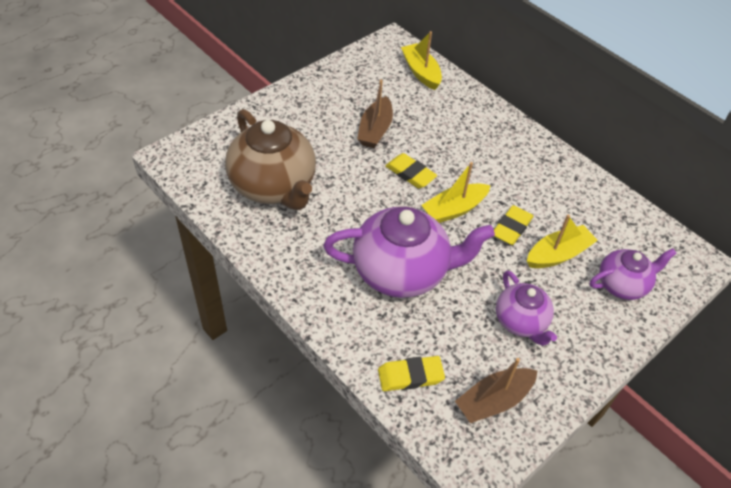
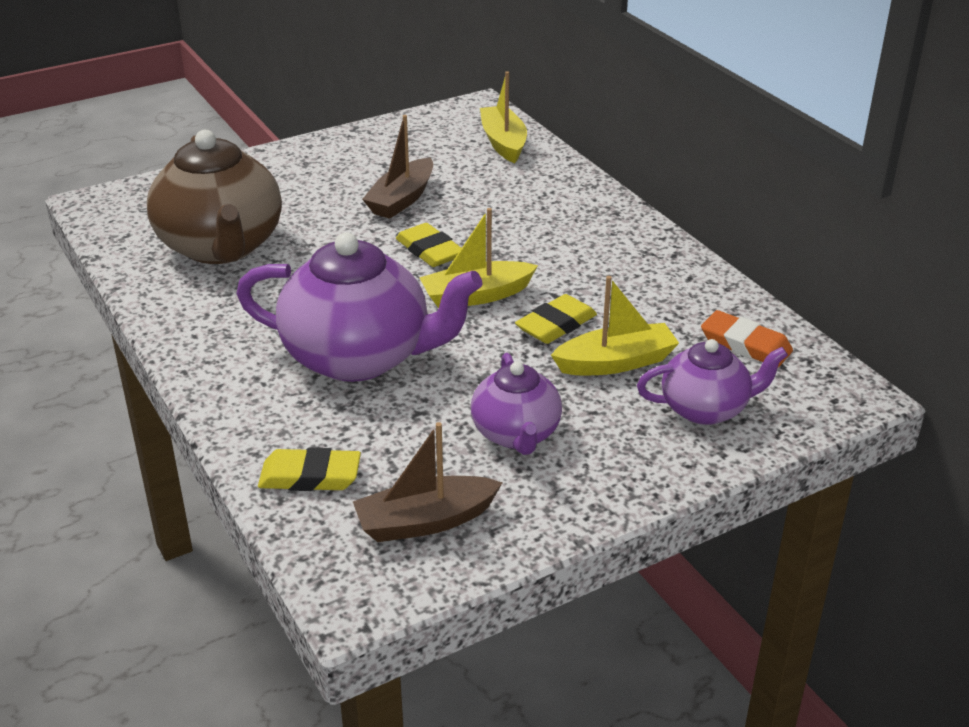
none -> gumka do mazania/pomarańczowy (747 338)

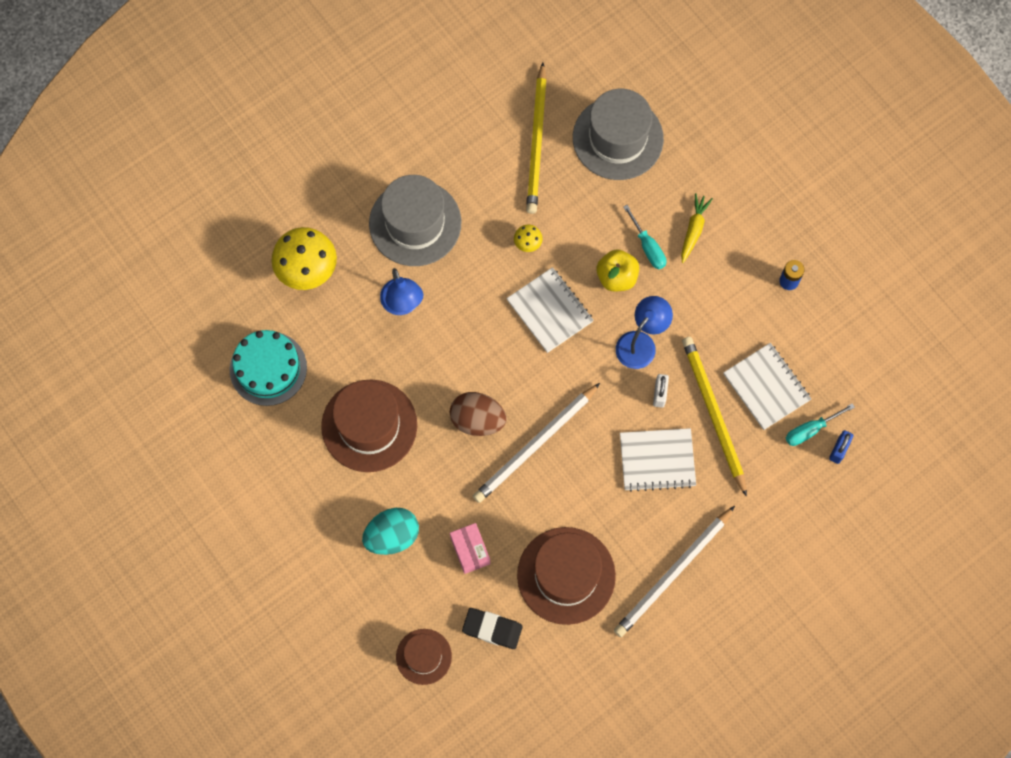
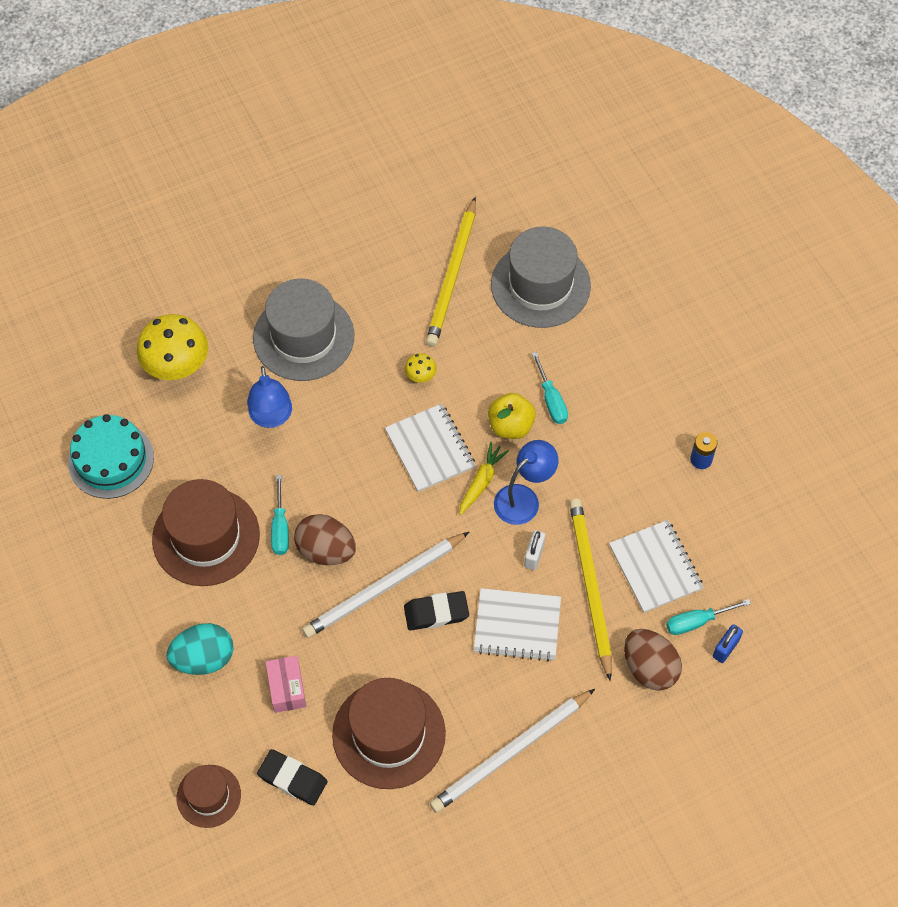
marchewka/żółty (697 228) -> marchewka/żółty (484 478), moved
none -> śrubokręt/turkusowy (280 515)
none -> gumka do mazania/czarny (436 611)
none -> jajko/brązowy (653 660)

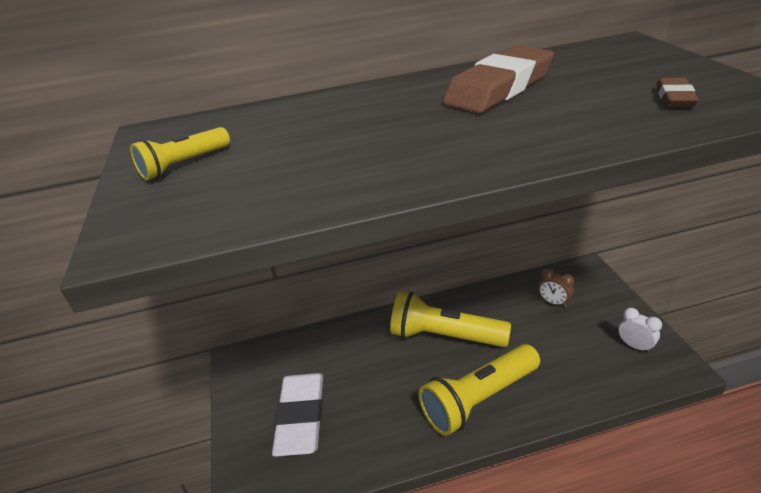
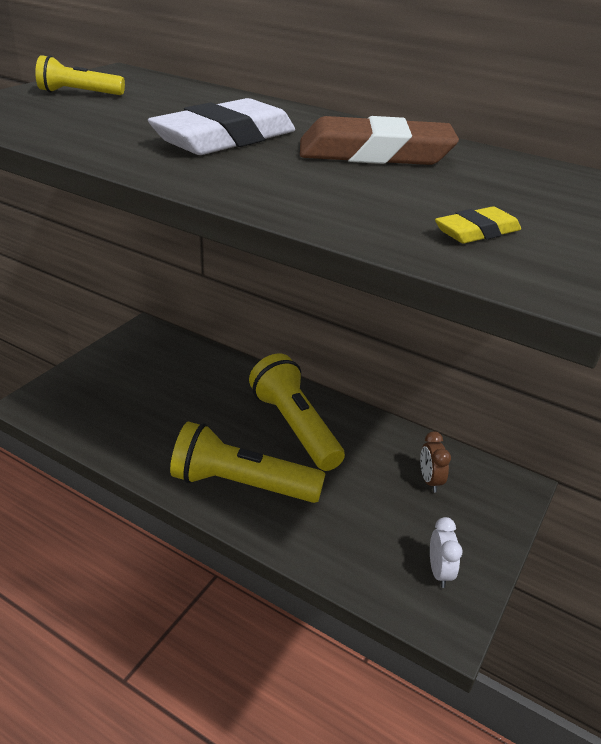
gumka do mazania/biały (297 415) -> gumka do mazania/biały (221 126), moved
gumka do mazania/brązowy (677 92) -> gumka do mazania/żółty (478 224)

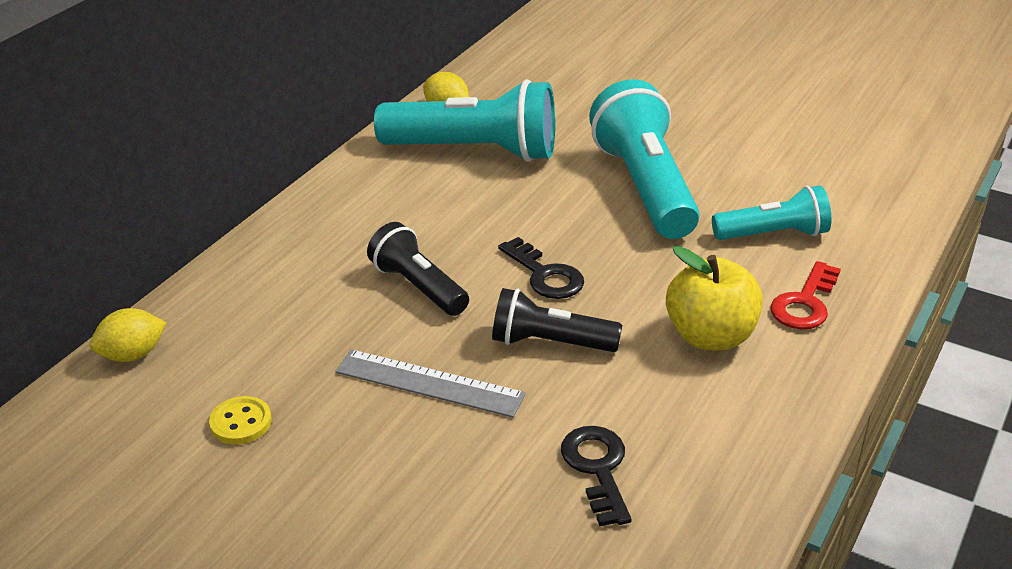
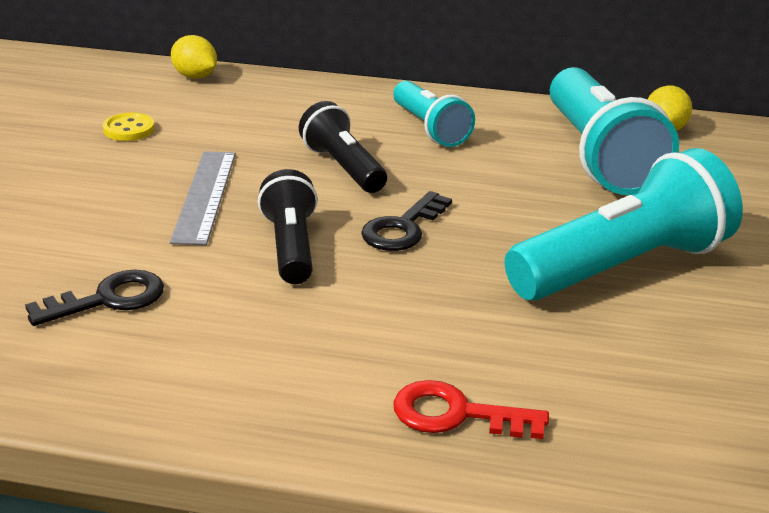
latarka/czarny (418 269) -> latarka/czarny (343 147), 60 degrees counterclockwise
jabłko/żółty (714 298) -> none
latarka/turkusowy (771 213) -> latarka/turkusowy (434 114), moved

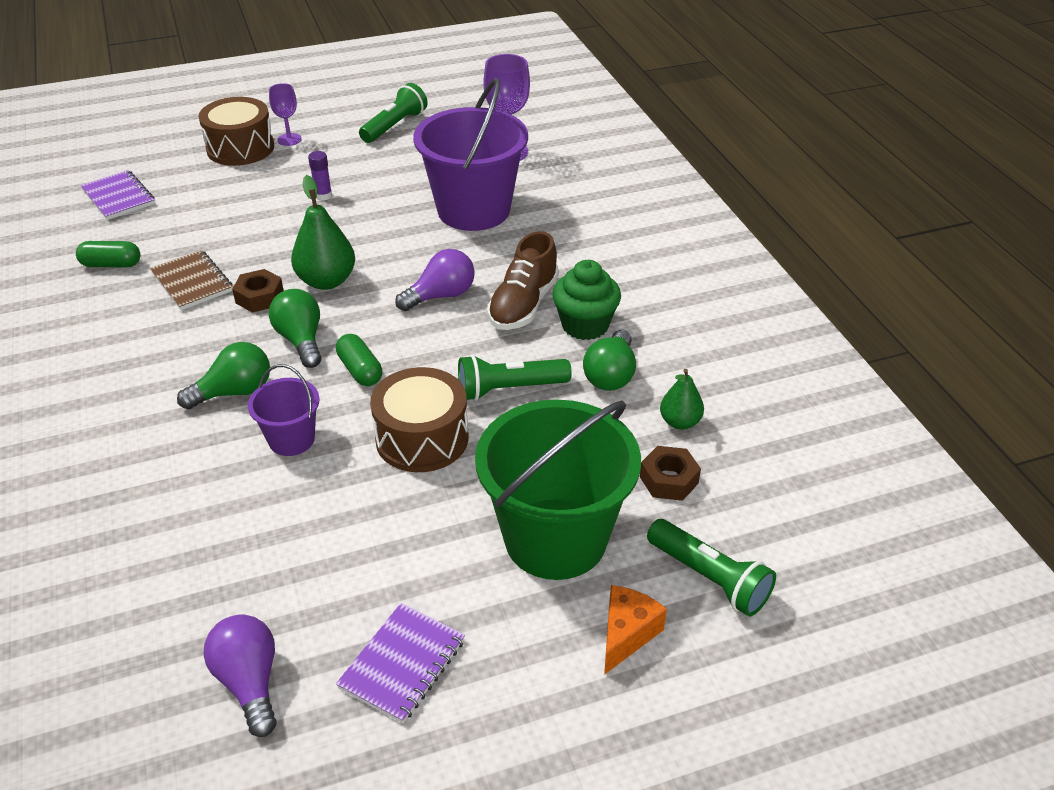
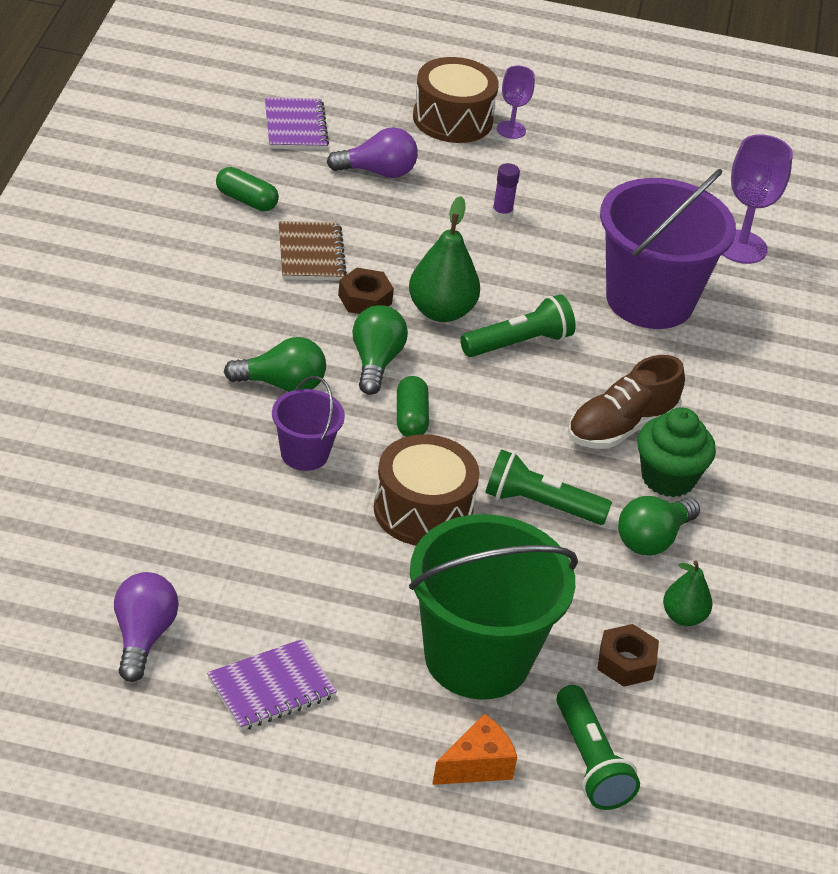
latarka/zielony (393 113) -> latarka/zielony (518 325), moved
żarówka/fioletowy (435 280) -> żarówka/fioletowy (372 152), moved

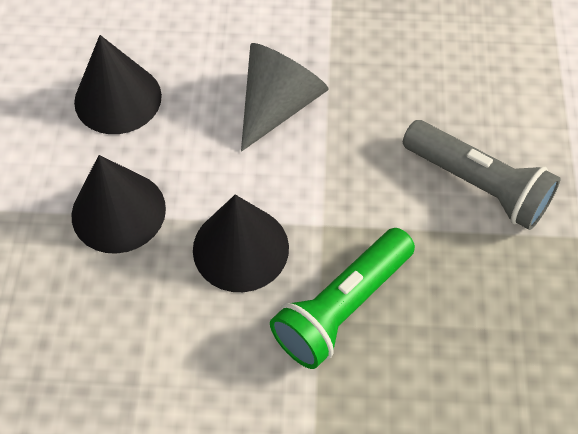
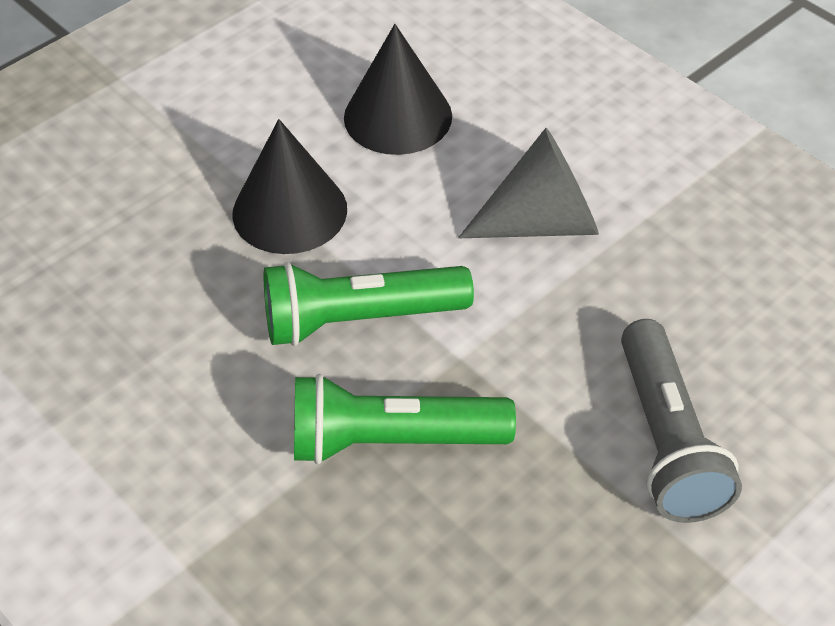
stożek/czarny (241 243) -> latarka/zielony (369 304)

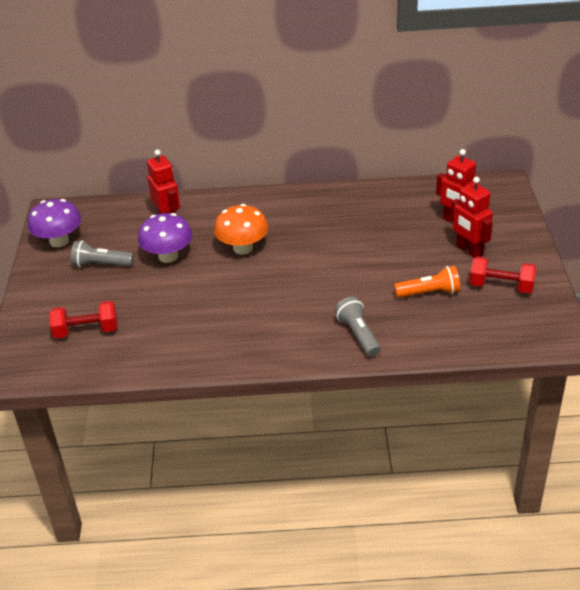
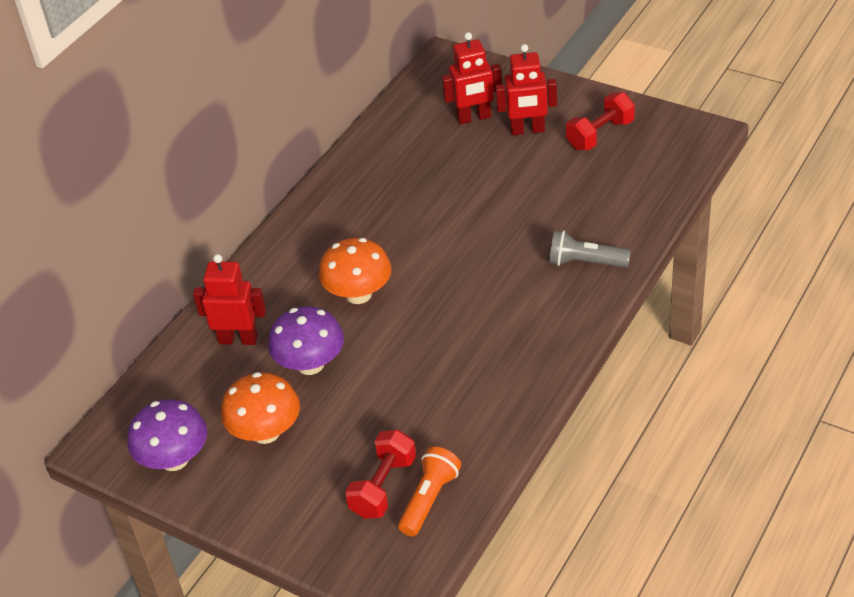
latarka/szary (102 253) -> grzyb/pomarańczowy (260 408)
latarka/pomarańczowy (427 282) -> latarka/pomarańczowy (429 491), moved

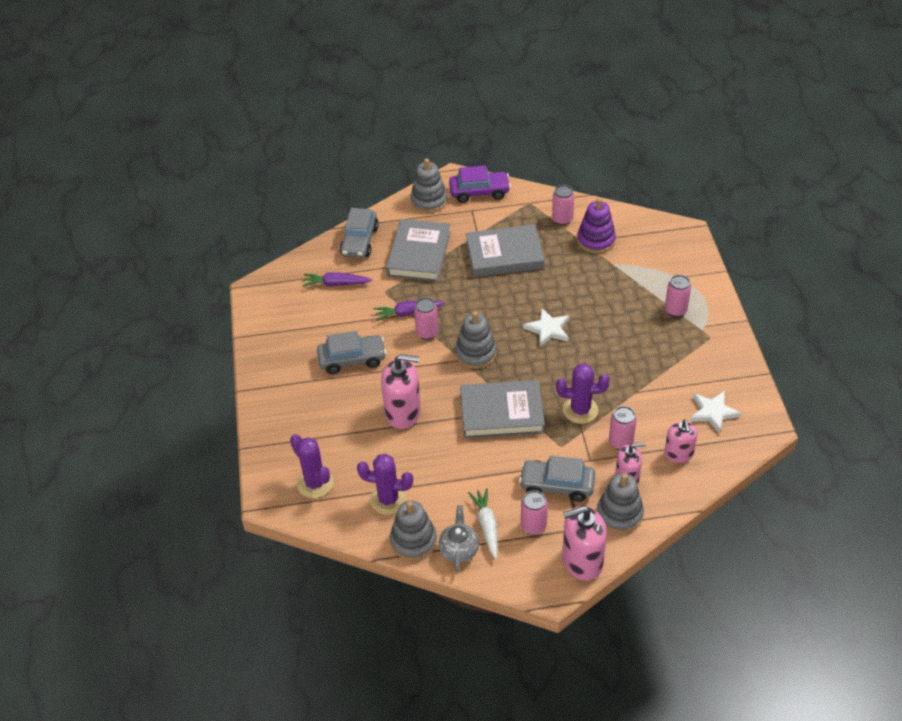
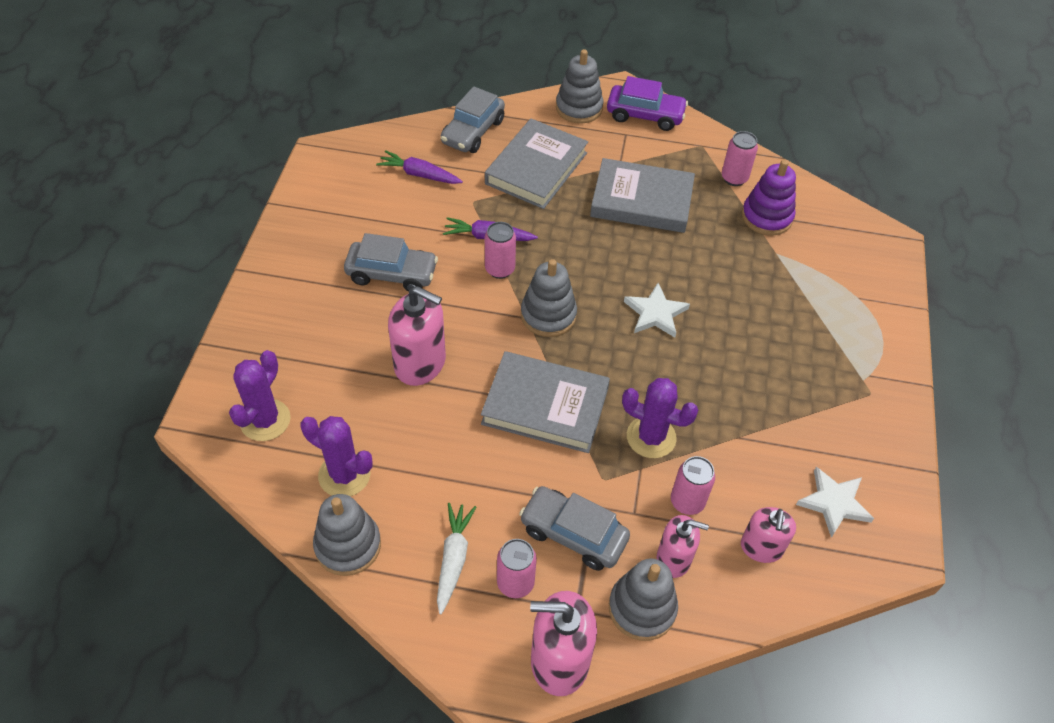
kaktus/fioletowy (311 466) -> kaktus/fioletowy (260 395), 45 degrees clockwise
imbryk/szary (459 538) -> none
puszka/różowy (678 296) -> none

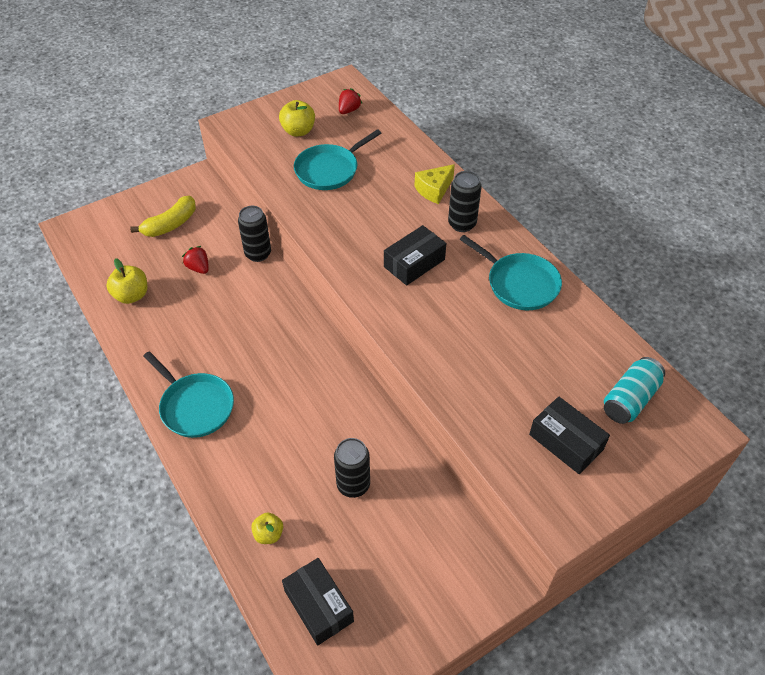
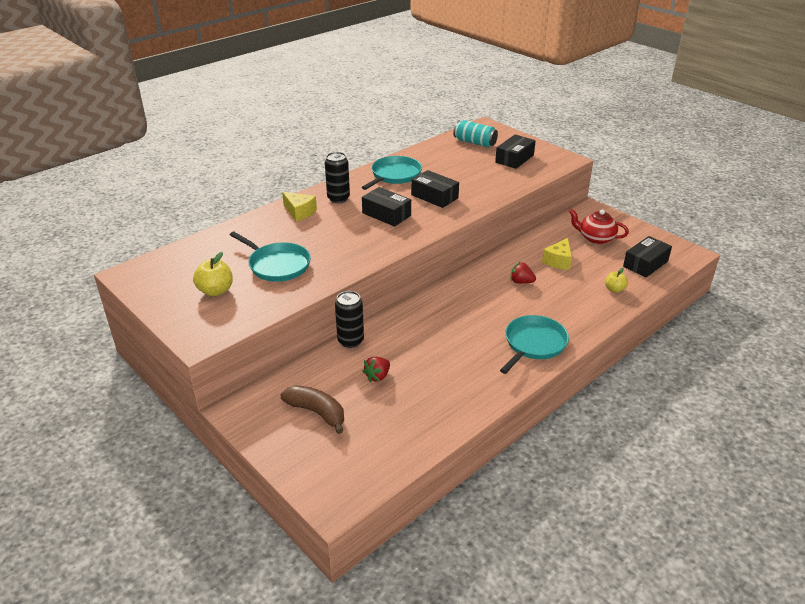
jabłko/żółty (126 281) -> none
banan/żółty (163 216) -> banan/brązowy (312 409)
puszka/czarny (352 468) -> ser/żółty (557 254)
truskawka/czerwony (350 101) -> truskawka/czerwony (523 273), moved
none -> pudełko/czarny (435 189)
none -> imbryk/czerwony (599 226)

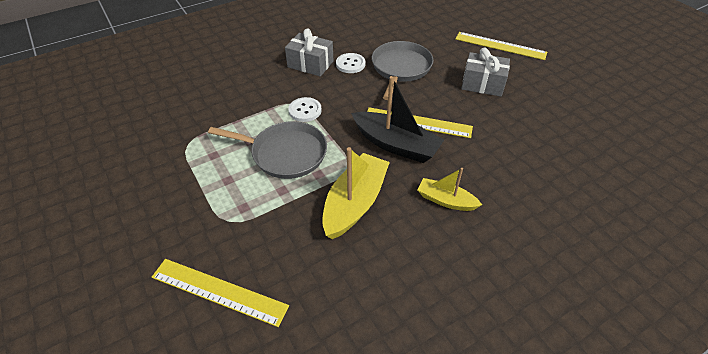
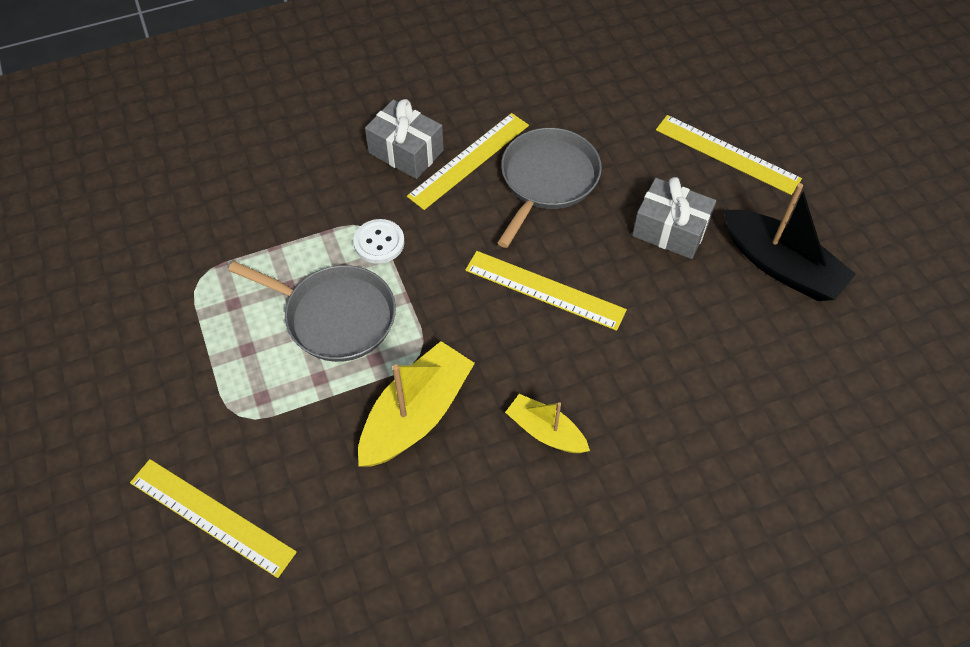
guzik/biały (350 63) -> linijka/żółty (468 161)
łódka/czarny (397 119) -> łódka/czarny (789 242), moved

